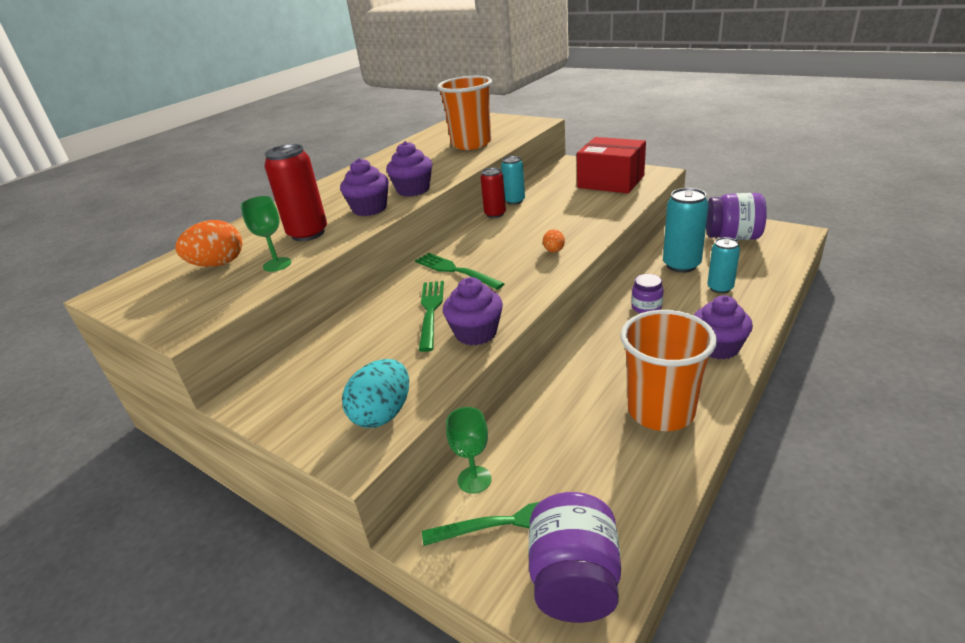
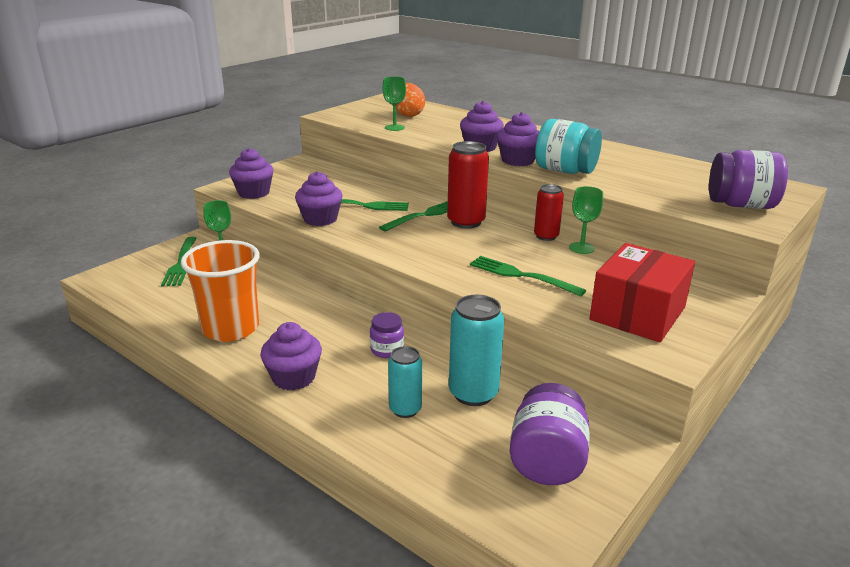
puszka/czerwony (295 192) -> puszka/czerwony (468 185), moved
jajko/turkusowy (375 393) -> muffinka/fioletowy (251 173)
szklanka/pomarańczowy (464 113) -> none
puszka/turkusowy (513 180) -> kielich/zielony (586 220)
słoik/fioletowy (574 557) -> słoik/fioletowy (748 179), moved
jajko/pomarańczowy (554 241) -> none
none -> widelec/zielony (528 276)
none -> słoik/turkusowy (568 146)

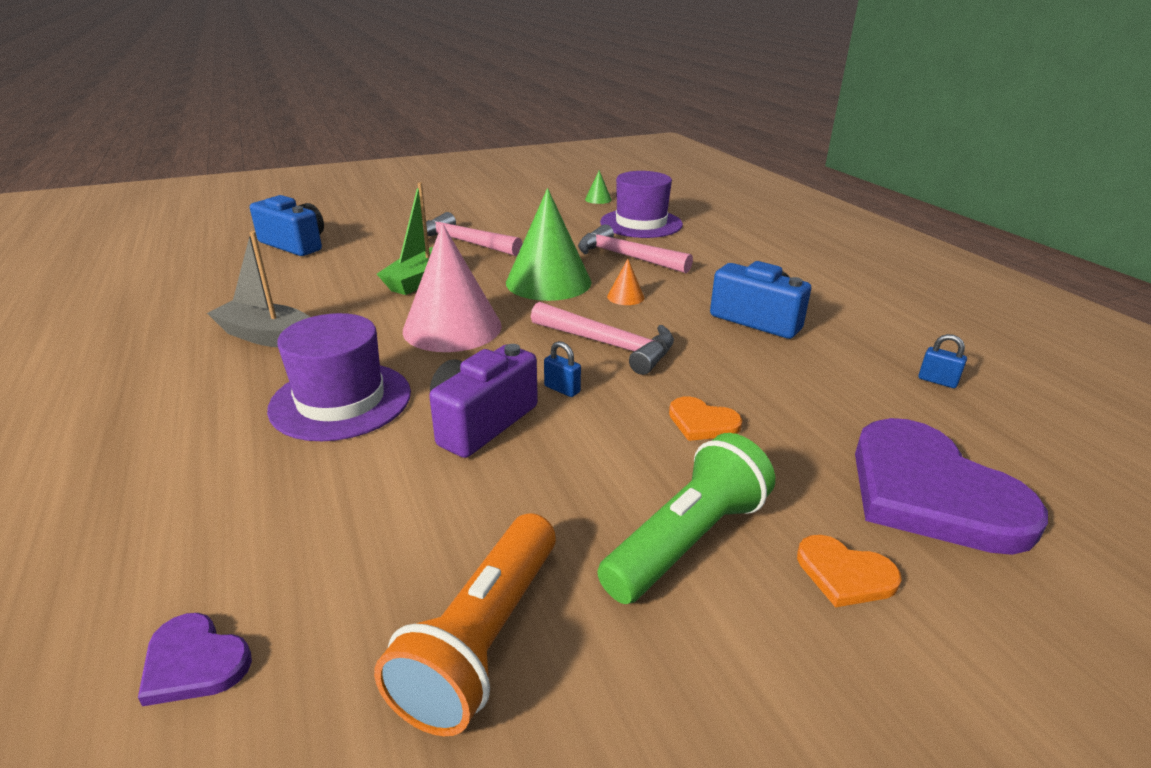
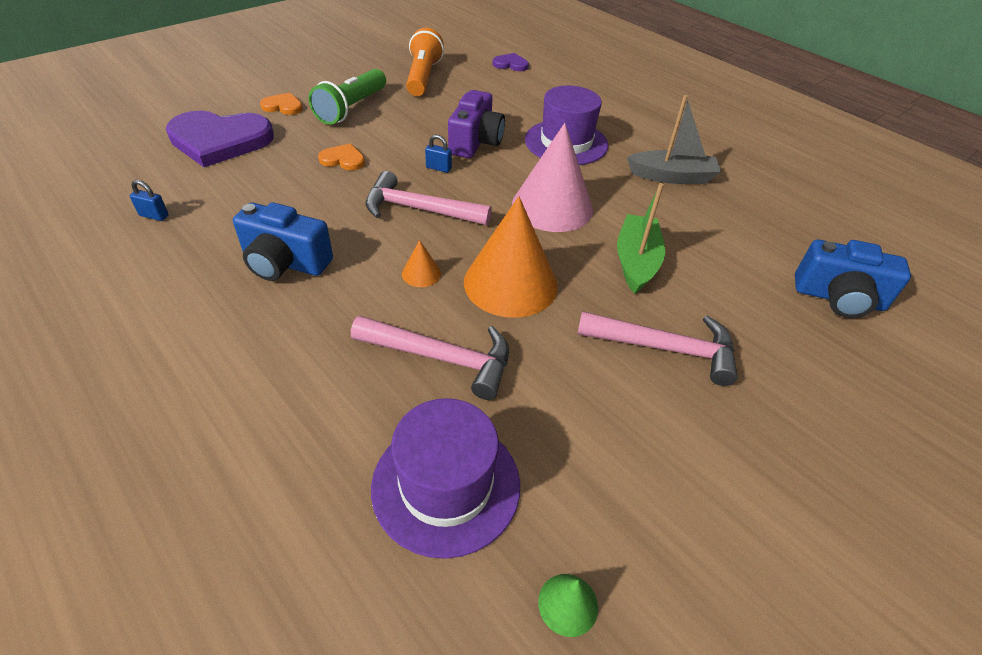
stożek/zielony (549 244) -> stożek/pomarańczowy (511 257)
serce/fioletowy (951 486) -> serce/fioletowy (220 139), 135 degrees clockwise

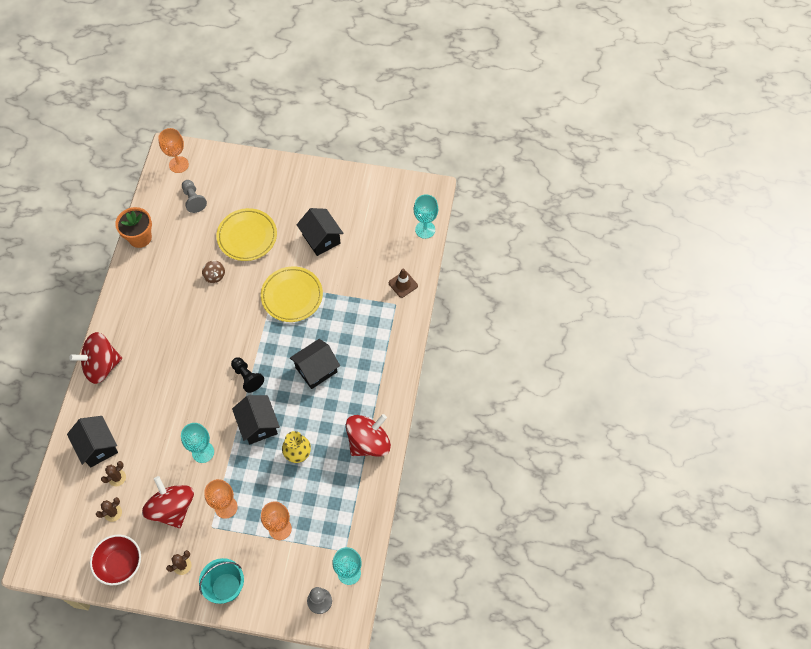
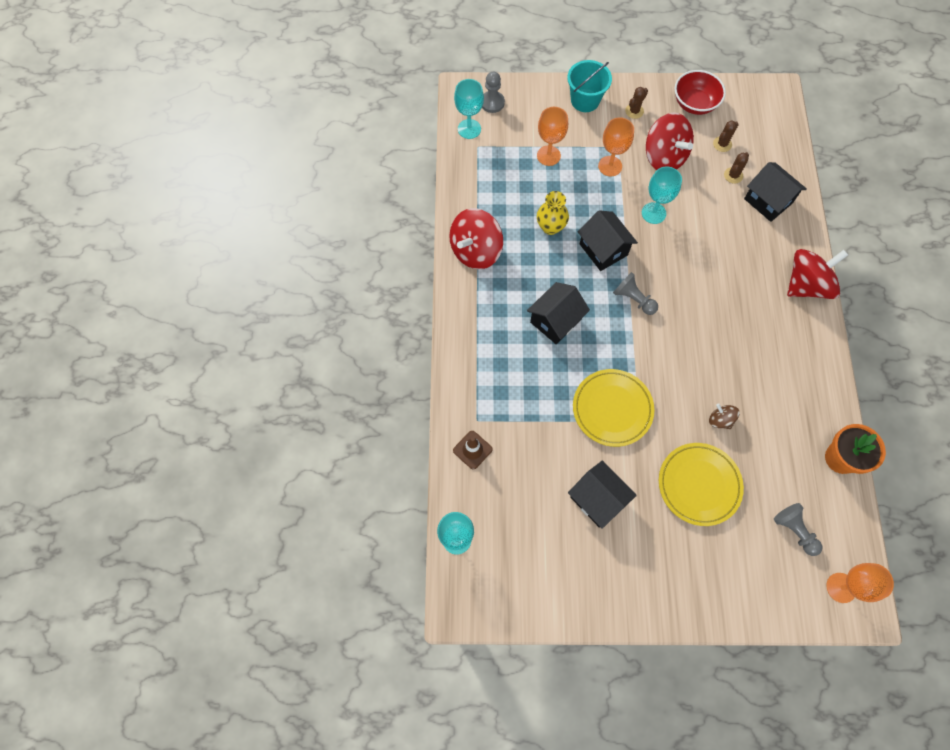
pionek/czarny (247 375) -> pionek/szary (635 293)

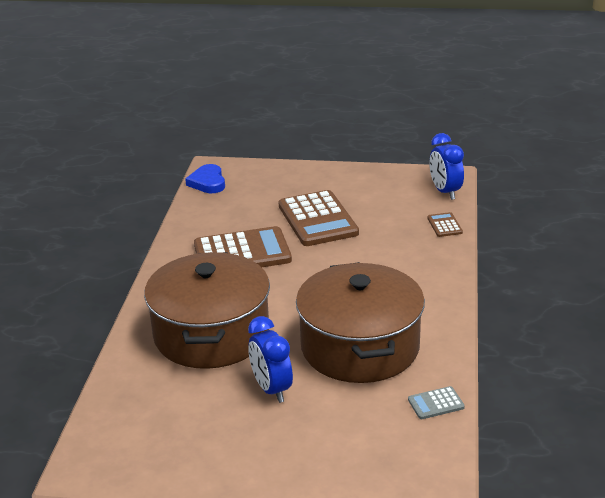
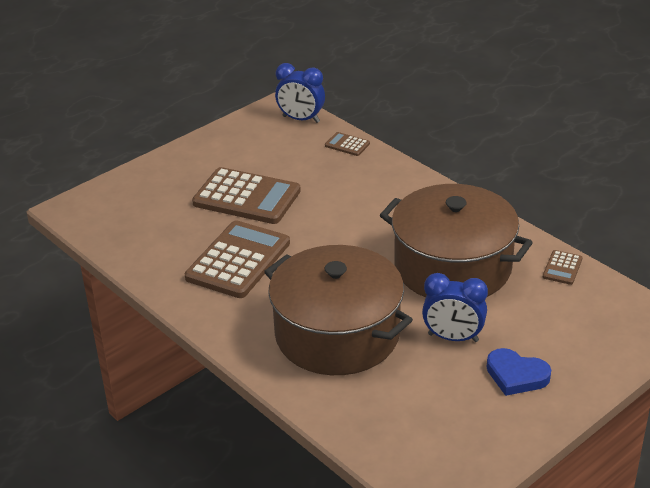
serce/niebieski (205 178) -> serce/niebieski (519 372), moved
kalkulator/szary (436 402) -> kalkulator/brązowy (562 267)

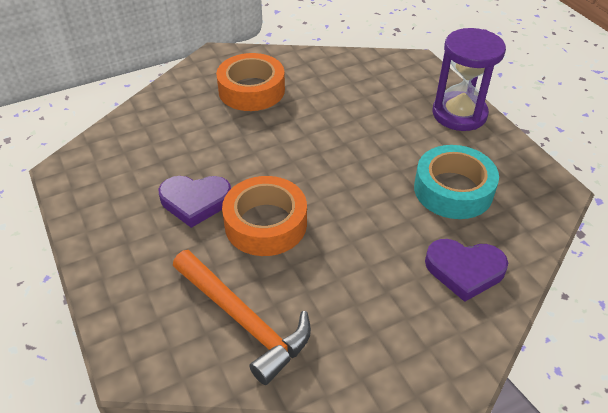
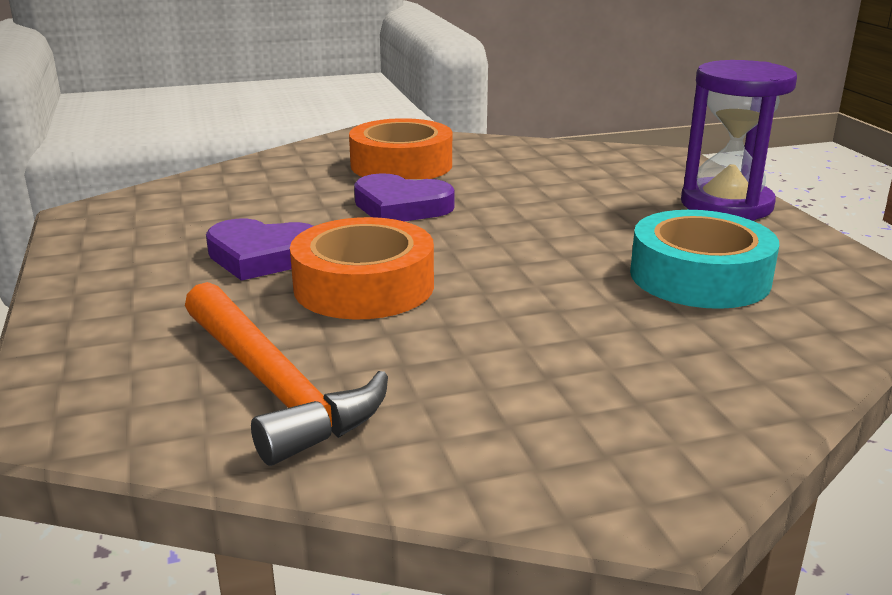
serce/fioletowy (466 270) -> serce/fioletowy (404 197), moved

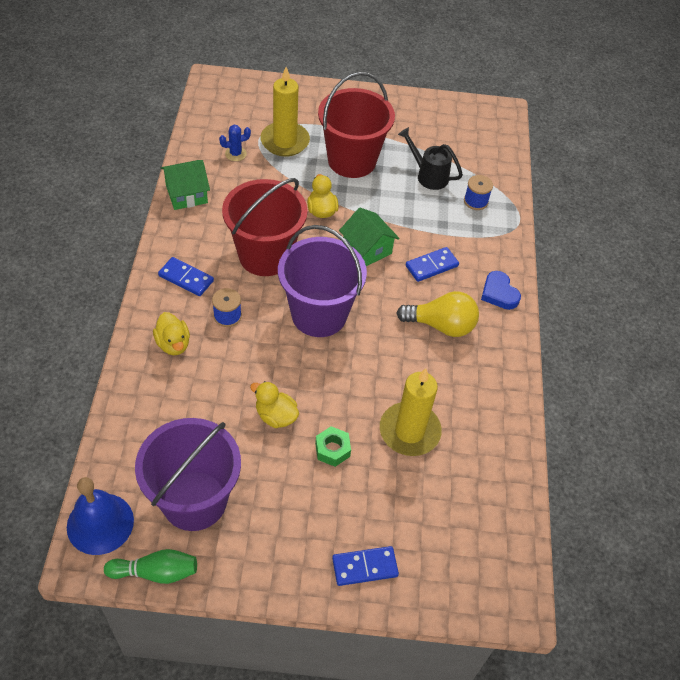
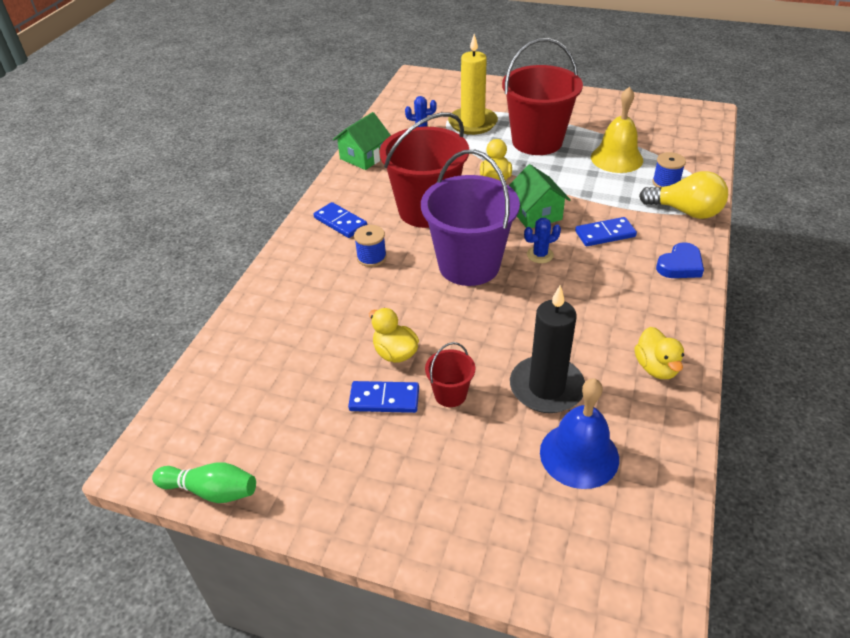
dzwonek/niebieski (100 516) -> dzwonek/niebieski (579 433), moved
wiadro/fioletowy (188 474) -> none
kaczka/żółty (171 333) -> kaczka/żółty (659 353), moved
domek/zielony (185 185) -> domek/zielony (362 141), 45 degrees counterclockwise
nakrętka/zielony (333 446) -> wiadro/czerwony (450 374)
kostka domina/niebieski (365 566) -> kostka domina/niebieski (383 397), moved
świeca/żółty (411 412) -> świeca/czarny (547 349)
żarówka/żółty (437 314) -> żarówka/żółty (683 195), moved
konewka/czarny (430 158) -> dzwonek/żółty (617 130)
serce/niebieski (501 290) -> serce/niebieski (680 260), 120 degrees counterclockwise
none -> kaktus/niebieski (542 240)

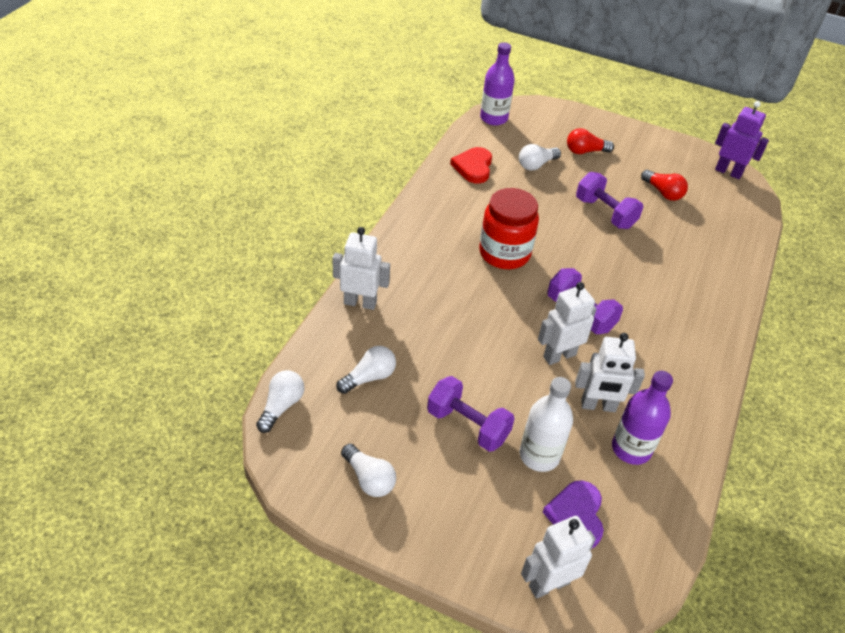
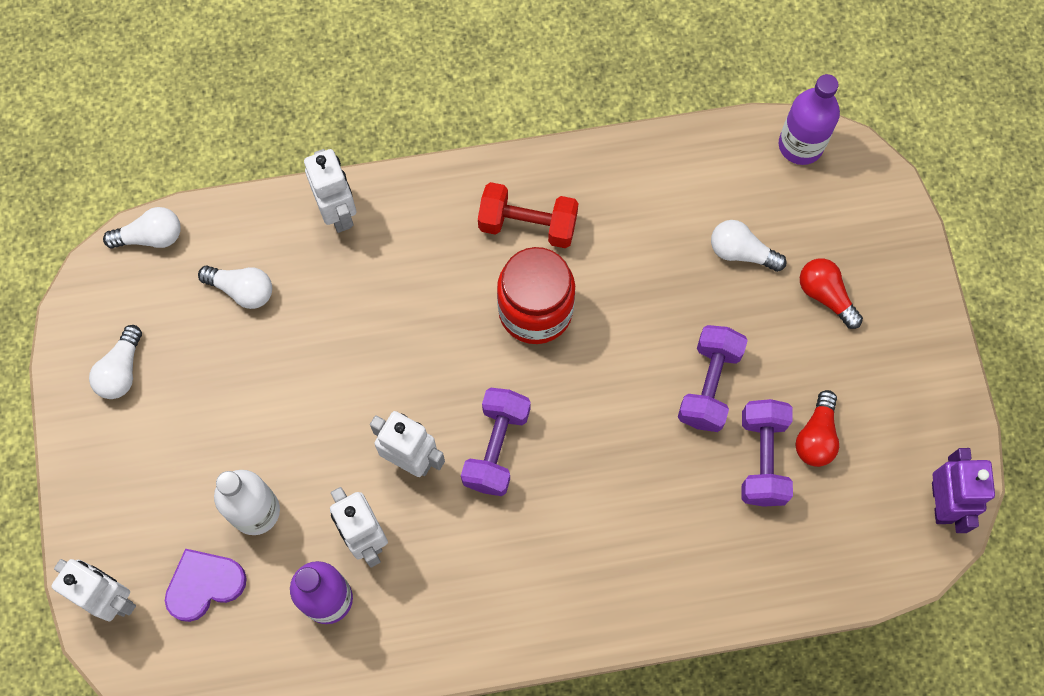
hantel/fioletowy (470 414) -> hantel/fioletowy (767 453), moved
serce/czerwony (471 165) -> none
none -> hantel/czerwony (528 215)

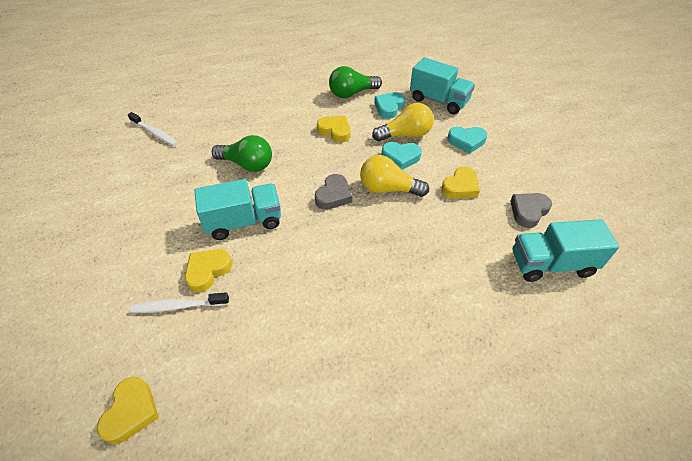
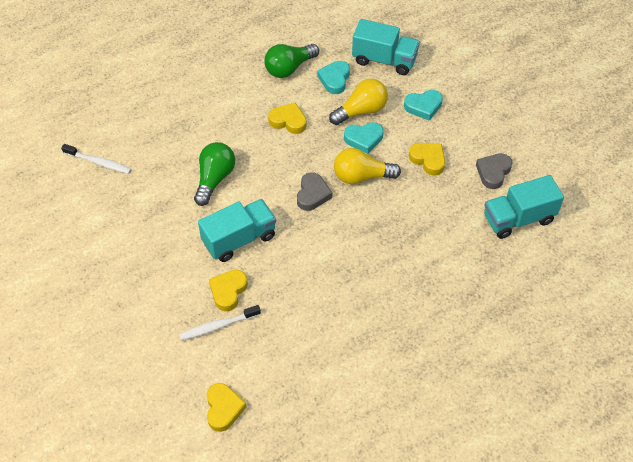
żarówka/zielony (242 153) -> żarówka/zielony (214 174), 75 degrees counterclockwise
serce/żółty (460 182) -> serce/żółty (427 159), 75 degrees counterclockwise

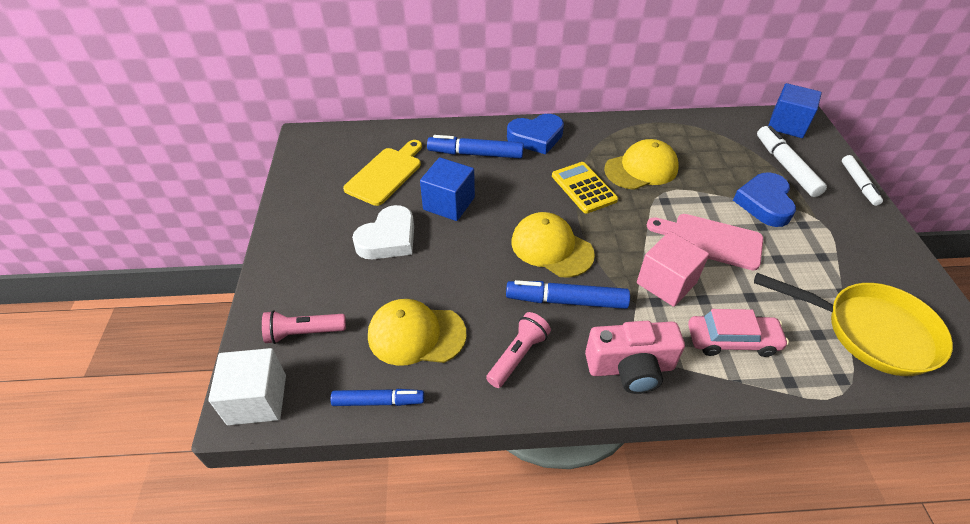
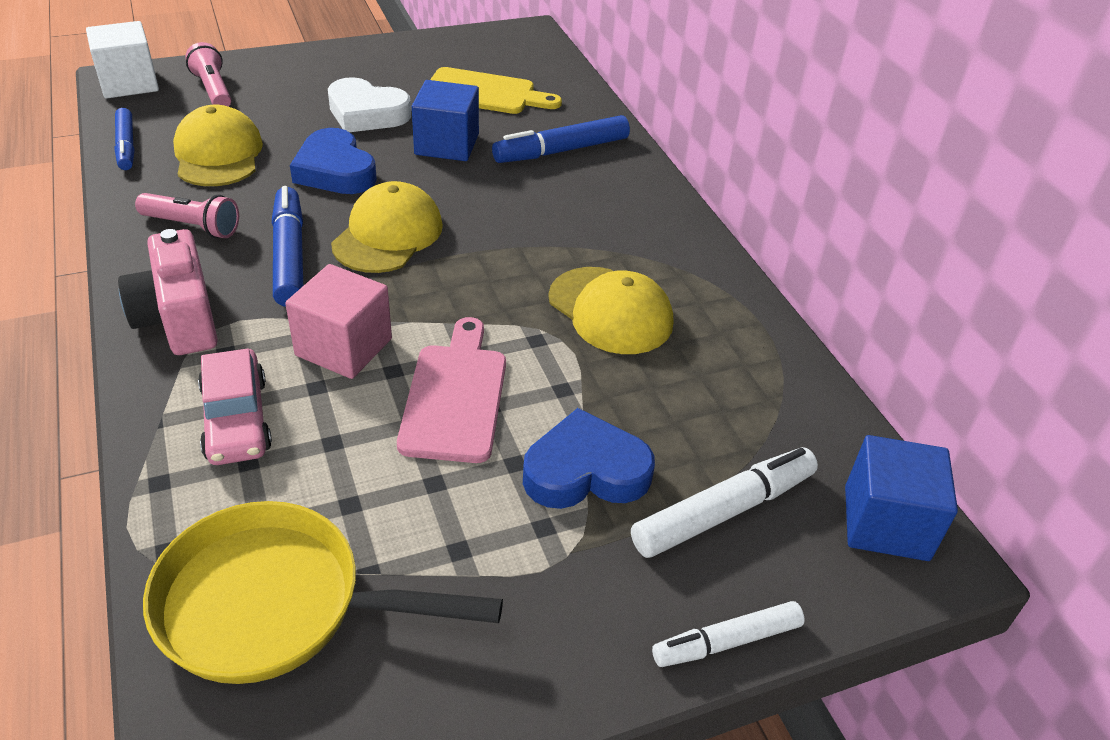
flamaster/niebieski (475 147) -> flamaster/niebieski (561 139), 105 degrees counterclockwise
serce/niebieski (535 134) -> serce/niebieski (333 161), moved
kalkulator/żółty (585 188) -> none
patelnia/żółty (853 324) -> patelnia/żółty (323 592), 90 degrees clockwise

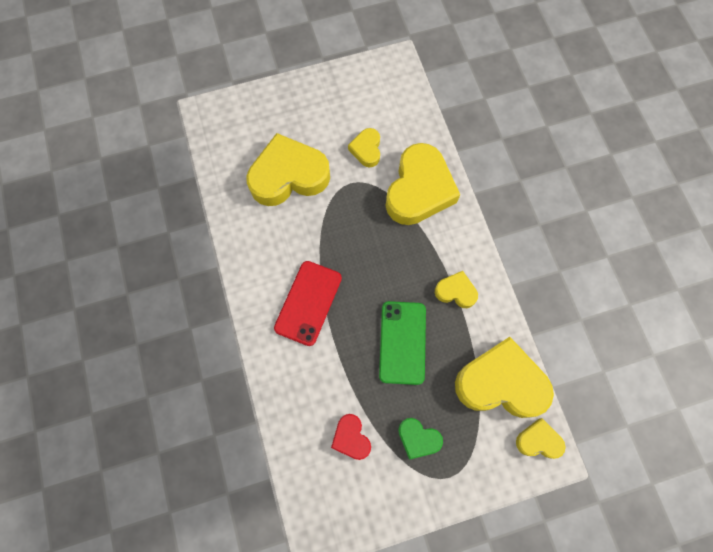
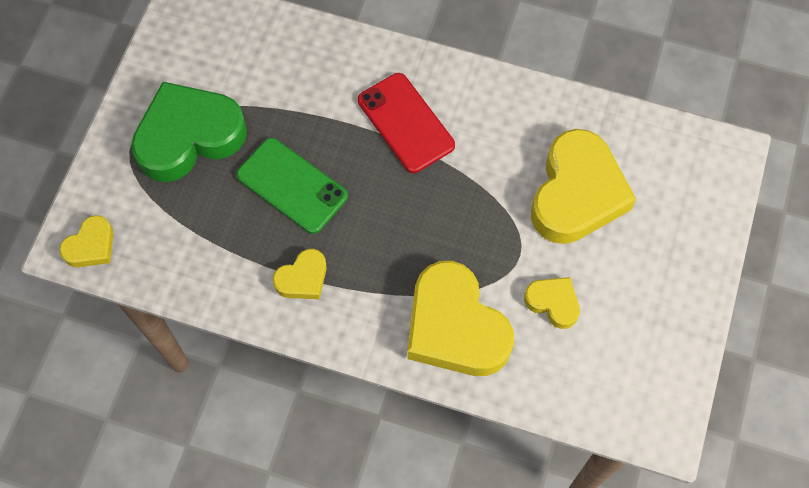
serce/czerwony (351 437) -> none
serce/zielony (420 438) -> serce/zielony (189 132), x2.06
serce/żółty (504 377) -> none

